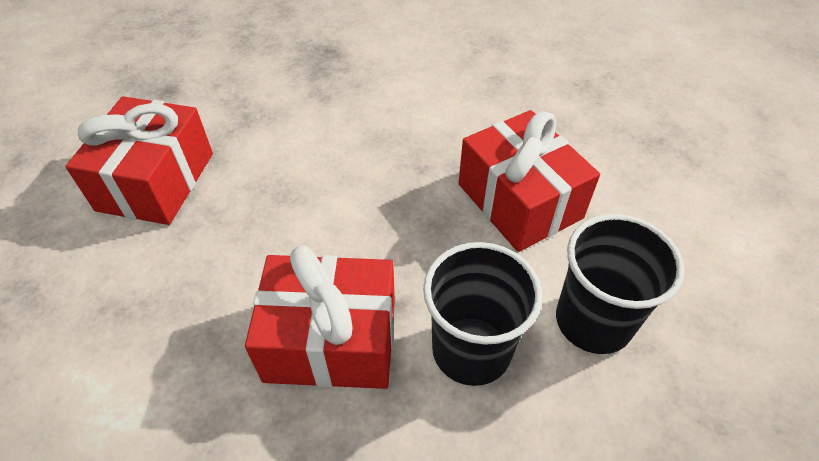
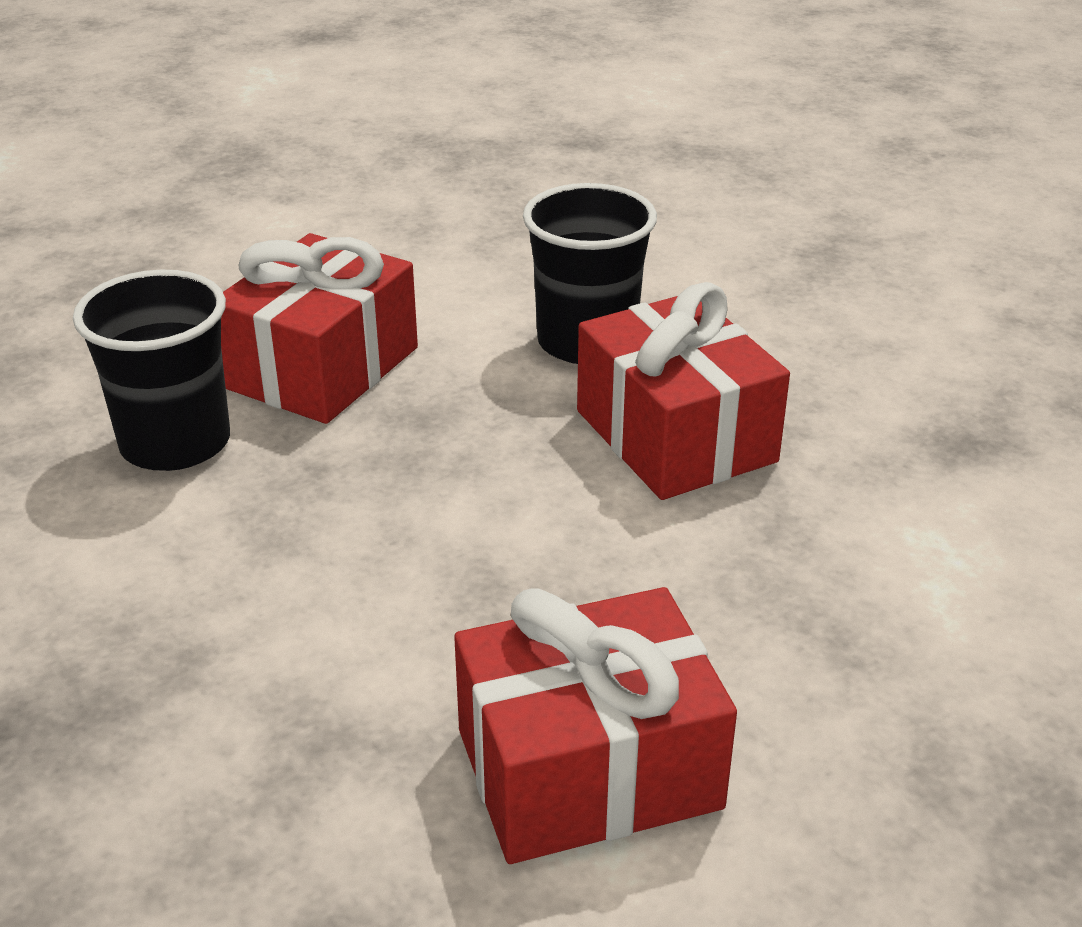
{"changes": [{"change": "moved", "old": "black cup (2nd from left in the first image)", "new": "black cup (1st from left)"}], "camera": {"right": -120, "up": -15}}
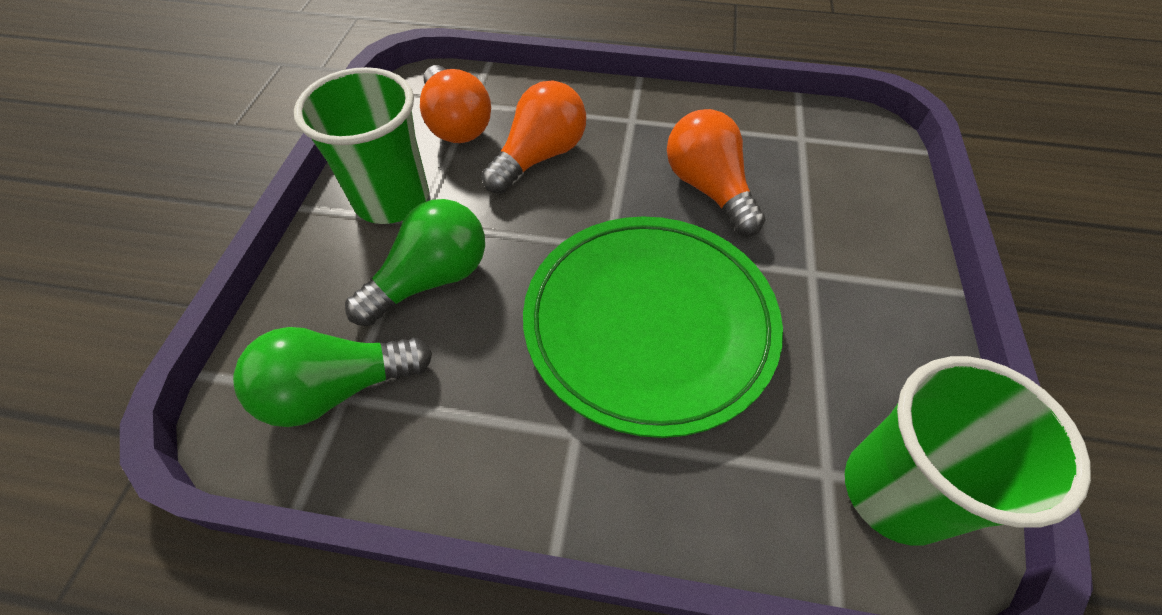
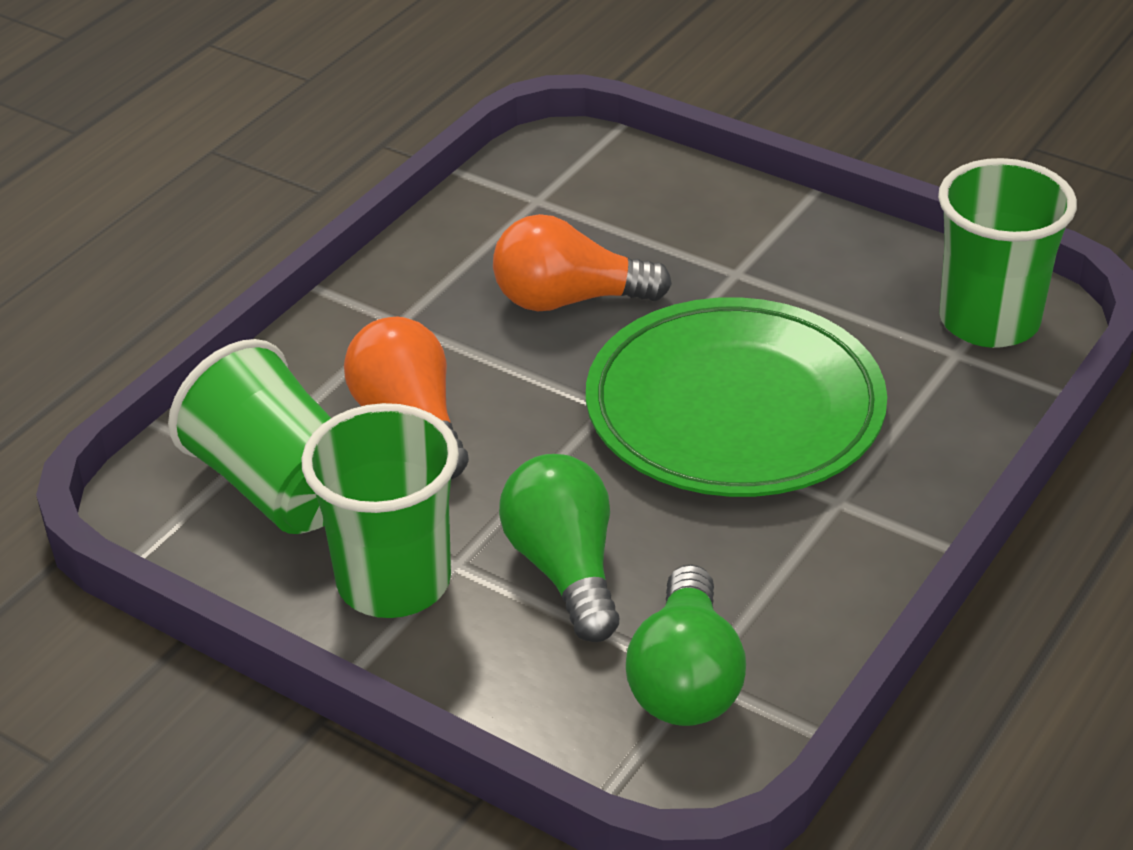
{"changes": [{"change": "replaced", "old": "orange light bulb (1st from left)", "new": "green cup (1st from left)"}], "camera": {"right": -65, "up": -15}}
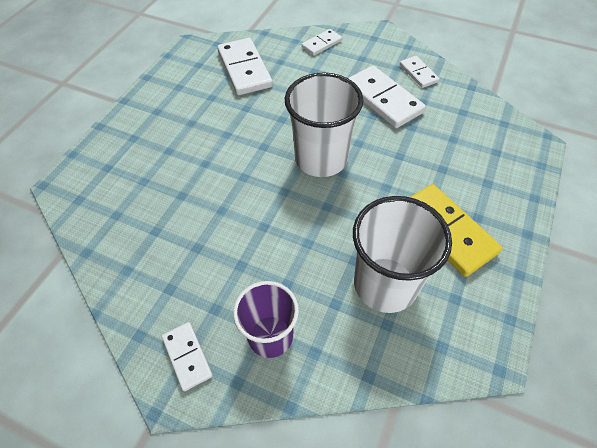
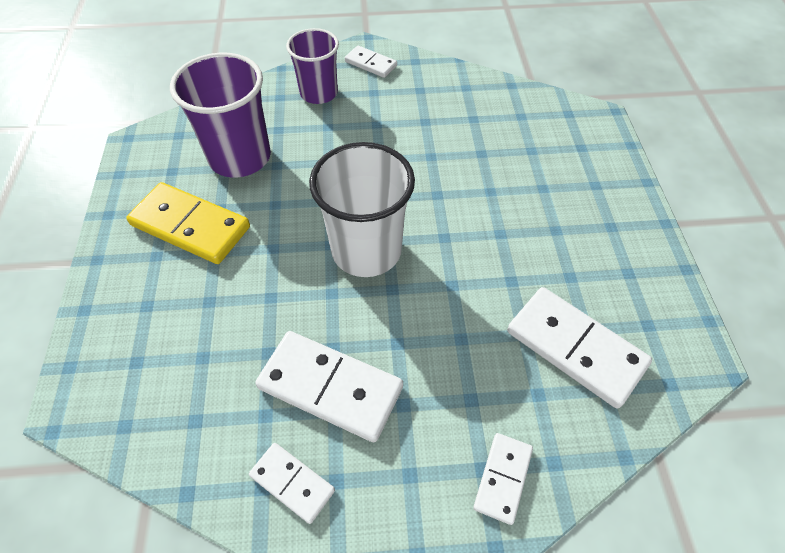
{"changes": [{"change": "recoloured", "old": "white cup (2nd from left)", "new": "purple cup (1st from left)"}], "camera": {"right": 150, "up": 0}}
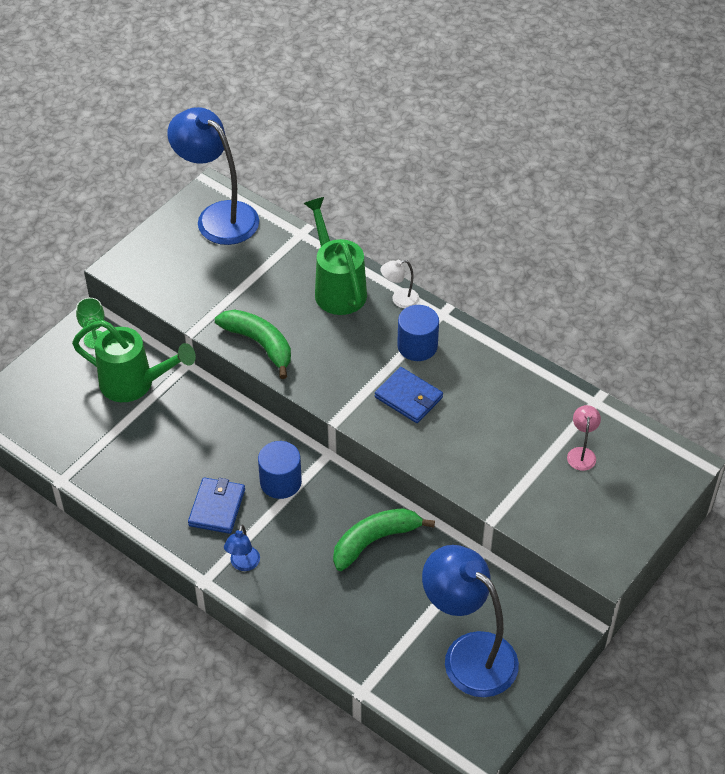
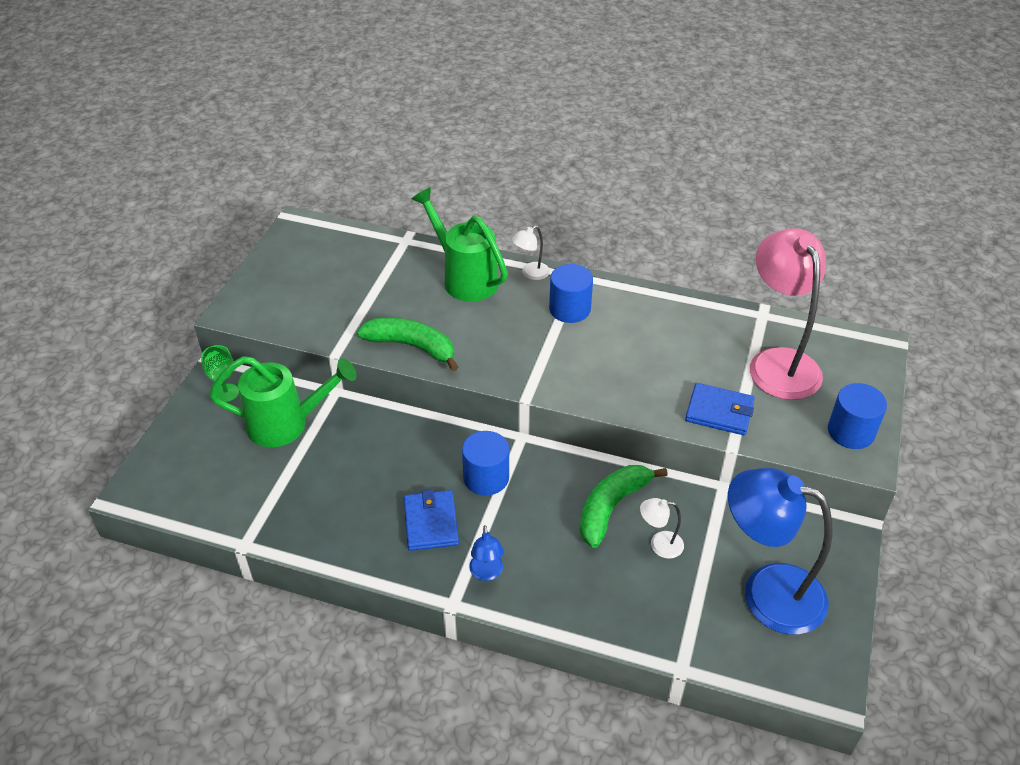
{"changes": [{"change": "removed", "old": "blue lamp (1st from left)"}, {"change": "added", "new": "white lamp (2nd from left)"}, {"change": "added", "new": "blue cylinder (3rd from left)"}, {"change": "moved", "old": "blue wallet (2nd from left)"}, {"change": "resized", "old": "pink lamp", "factor": 2.38}], "camera": {"right": -20, "up": -5}}
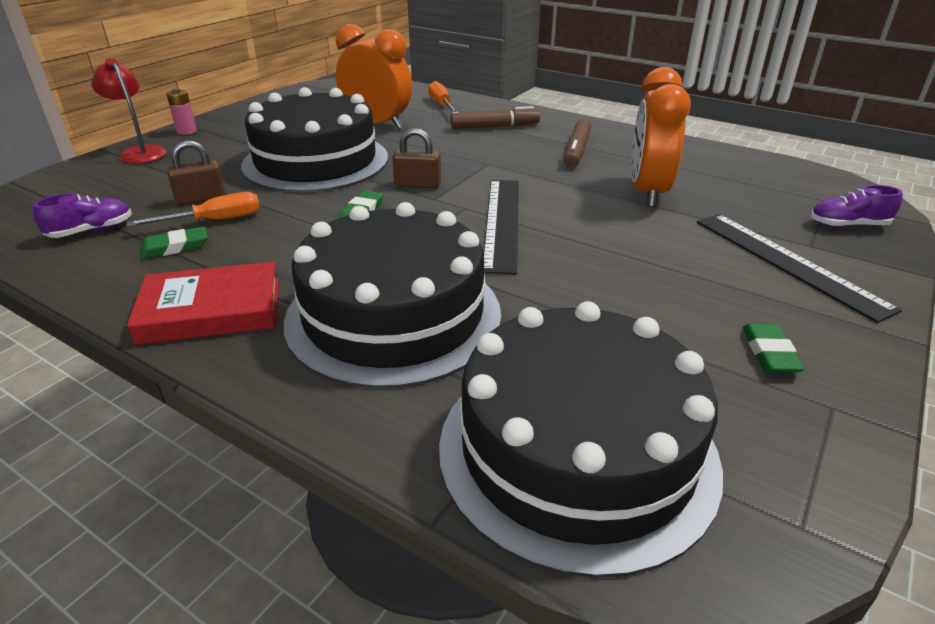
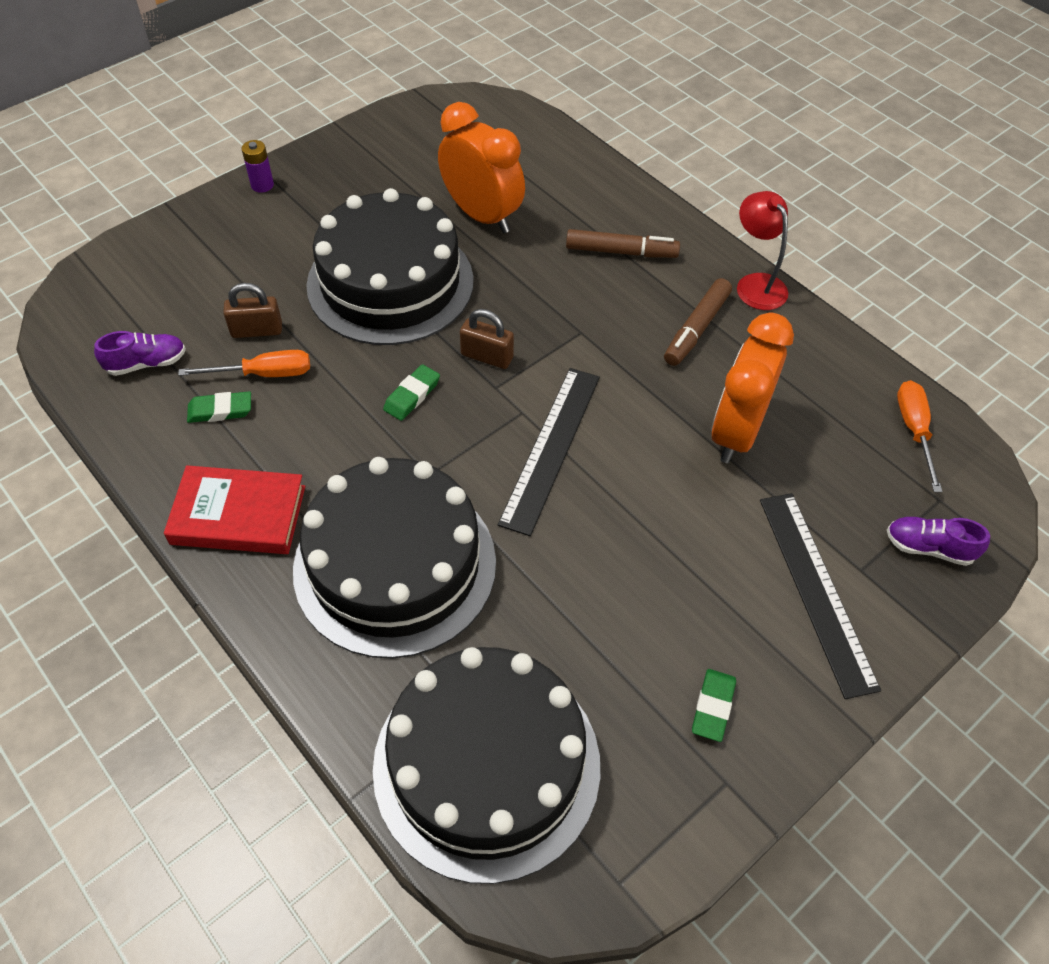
{"changes": [{"change": "moved", "old": "red lamp"}, {"change": "moved", "old": "orange screwdriver (2nd from left)"}, {"change": "recoloured", "old": "pink battery", "new": "purple battery"}], "camera": {"right": 15, "up": 20}}
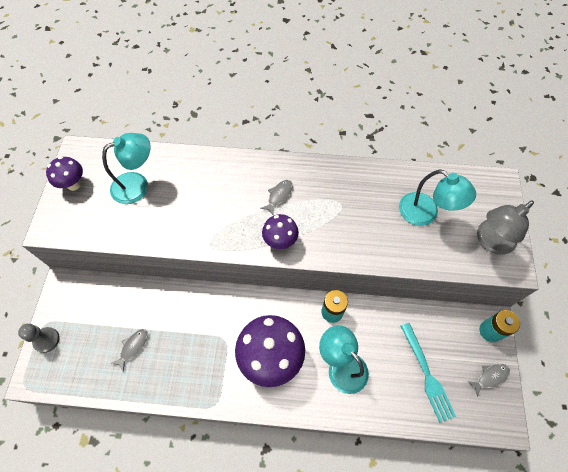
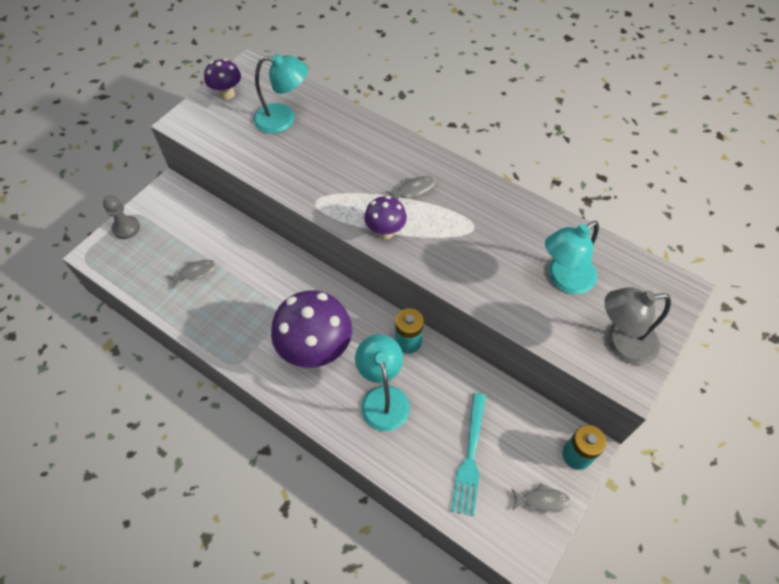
{"changes": [{"change": "turned", "old": "turquoise lamp (3rd from left)", "degrees": 75}], "camera": {"right": 30, "up": -5}}
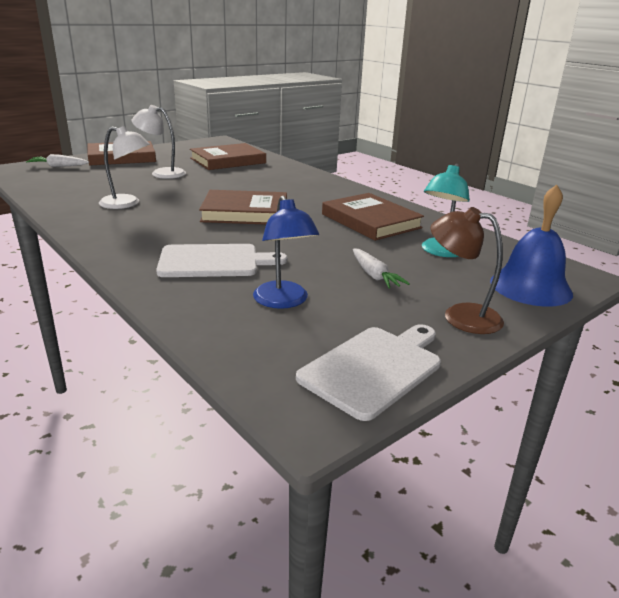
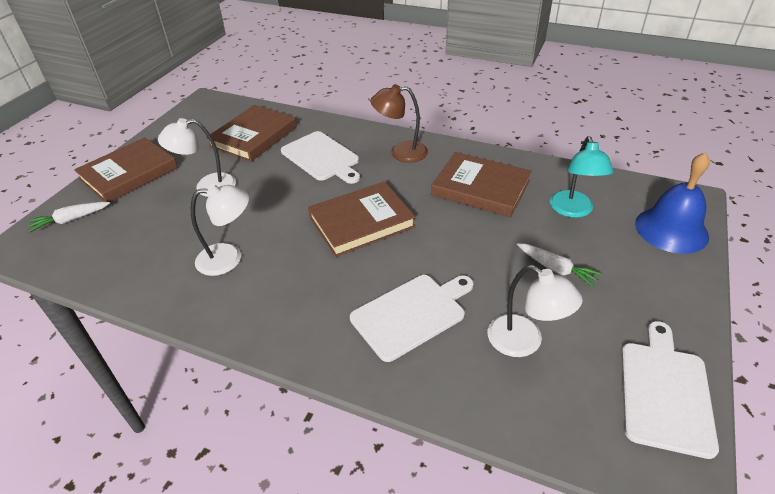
{"changes": [{"change": "added", "new": "white cutting board (1st from left)"}, {"change": "moved", "old": "brown lamp"}, {"change": "recoloured", "old": "blue lamp", "new": "white lamp (3rd from left)"}], "camera": {"right": -25, "up": 15}}
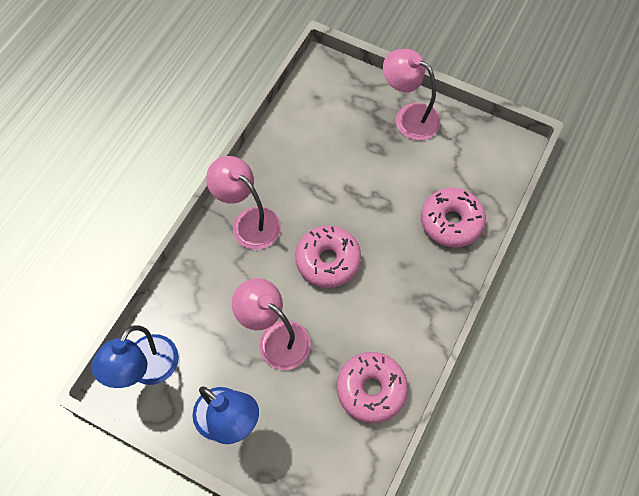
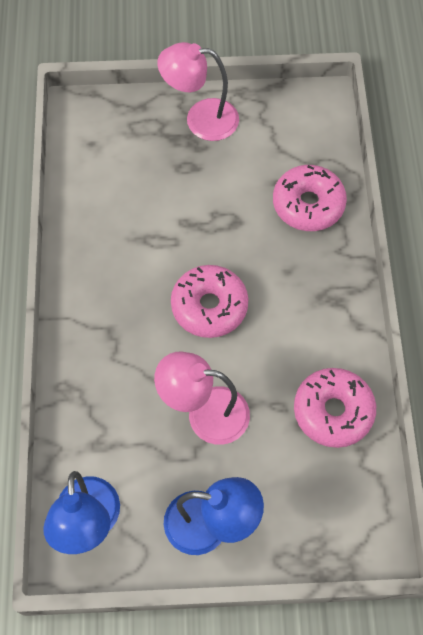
{"changes": [{"change": "removed", "old": "pink lamp (1st from left)"}], "camera": {"right": -30, "up": 0}}
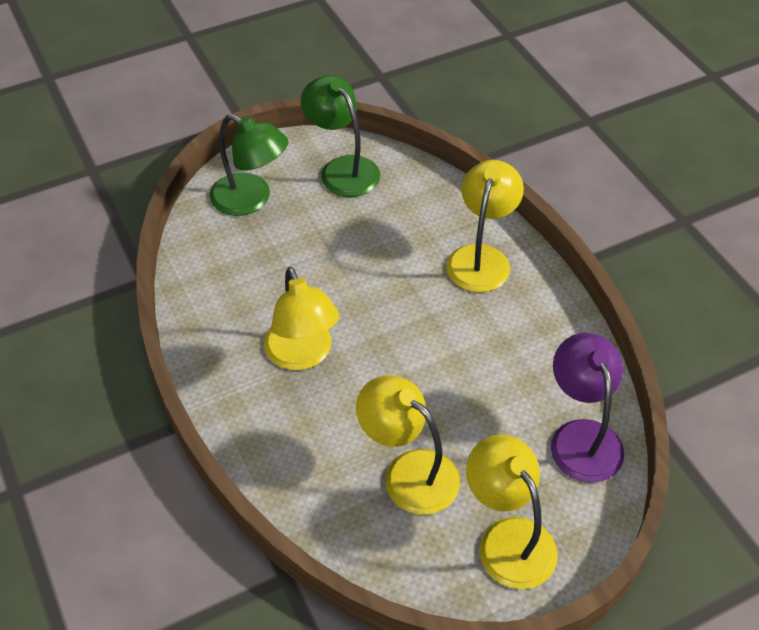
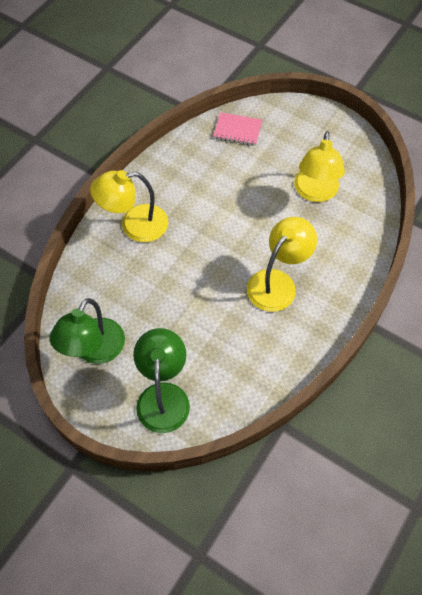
{"changes": [{"change": "removed", "old": "yellow lamp (4th from left)"}, {"change": "replaced", "old": "purple lamp", "new": "pink notebook"}], "camera": {"right": -120, "up": 10}}
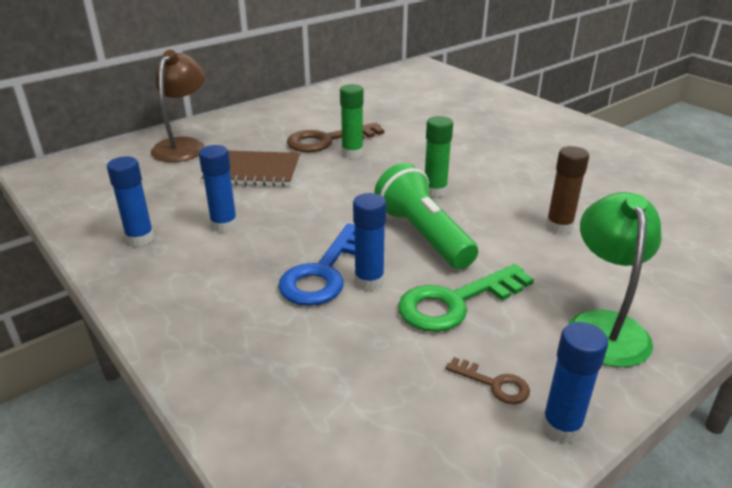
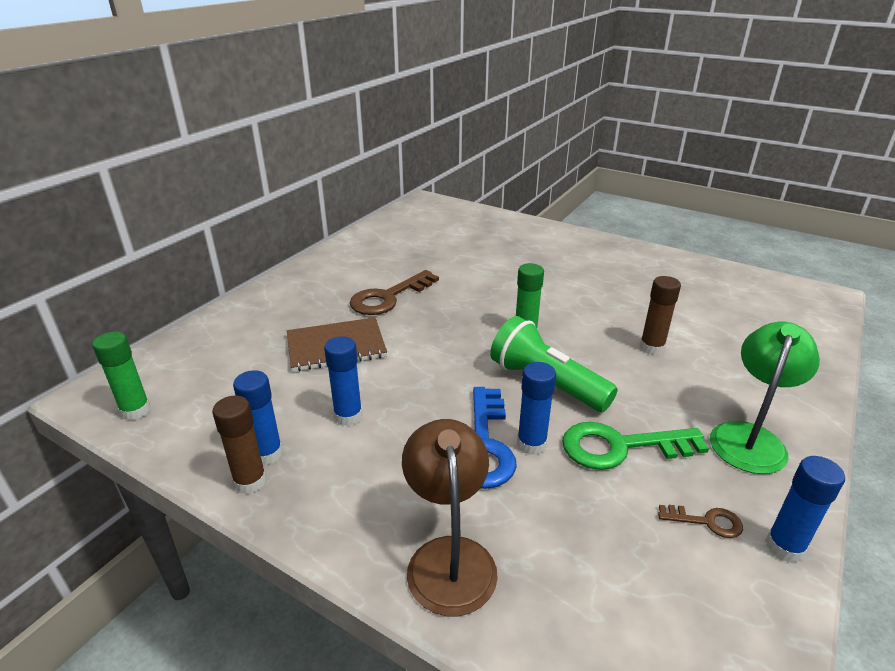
{"changes": [{"change": "added", "new": "brown glue stick (1st from left)"}, {"change": "moved", "old": "brown lamp"}, {"change": "moved", "old": "green glue stick (1st from left)"}, {"change": "turned", "old": "green key", "degrees": 45}, {"change": "turned", "old": "green lamp", "degrees": 45}], "camera": {"right": -20, "up": 0}}
